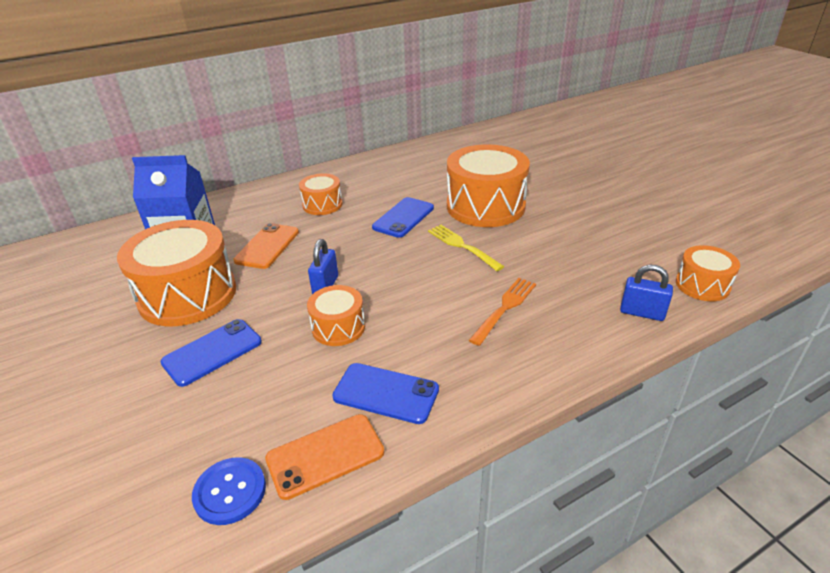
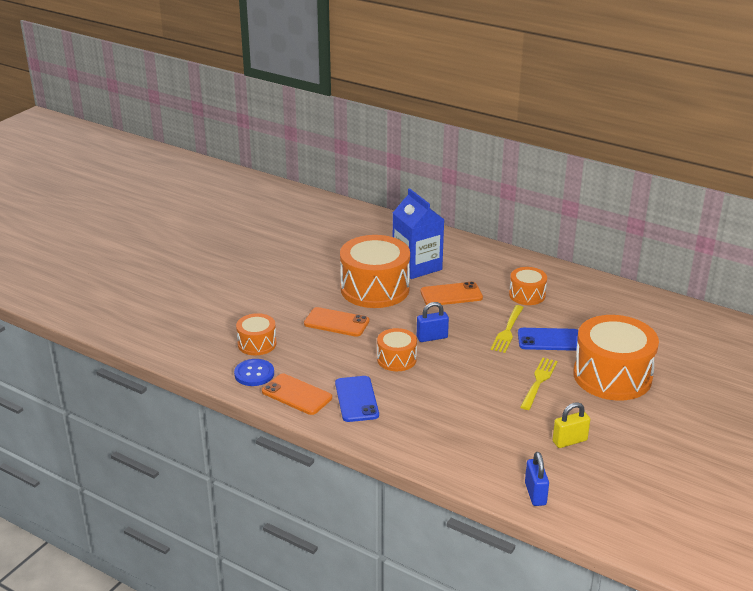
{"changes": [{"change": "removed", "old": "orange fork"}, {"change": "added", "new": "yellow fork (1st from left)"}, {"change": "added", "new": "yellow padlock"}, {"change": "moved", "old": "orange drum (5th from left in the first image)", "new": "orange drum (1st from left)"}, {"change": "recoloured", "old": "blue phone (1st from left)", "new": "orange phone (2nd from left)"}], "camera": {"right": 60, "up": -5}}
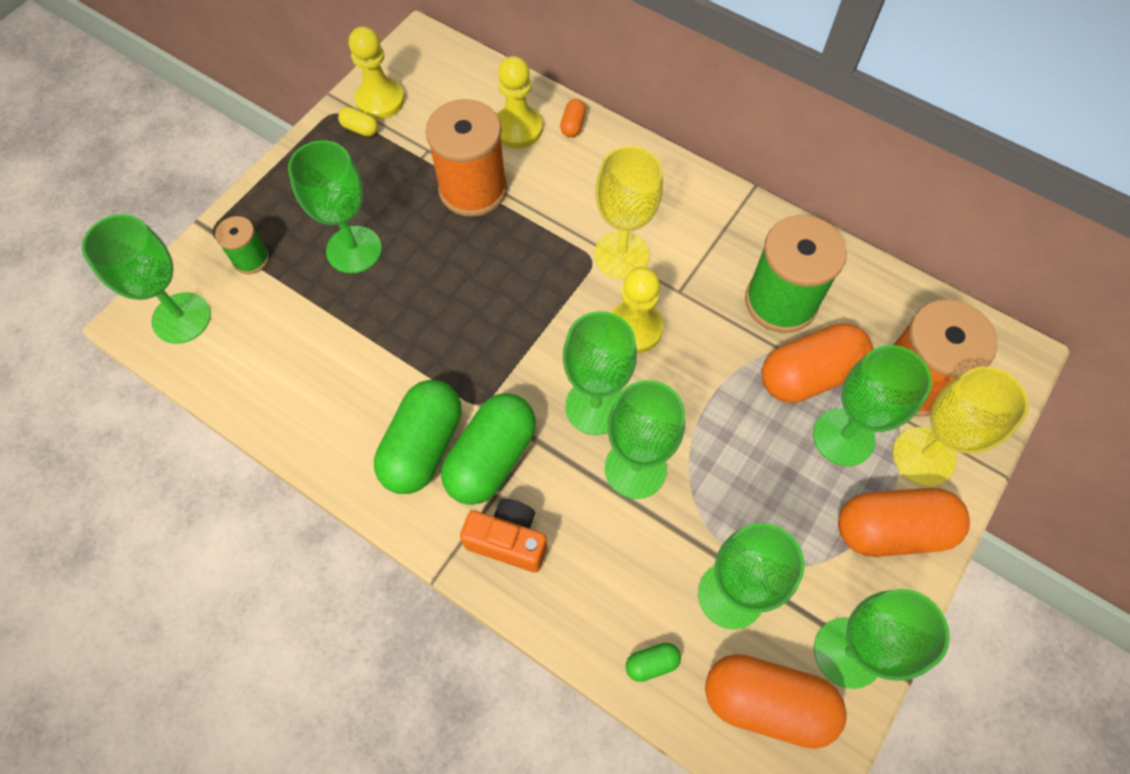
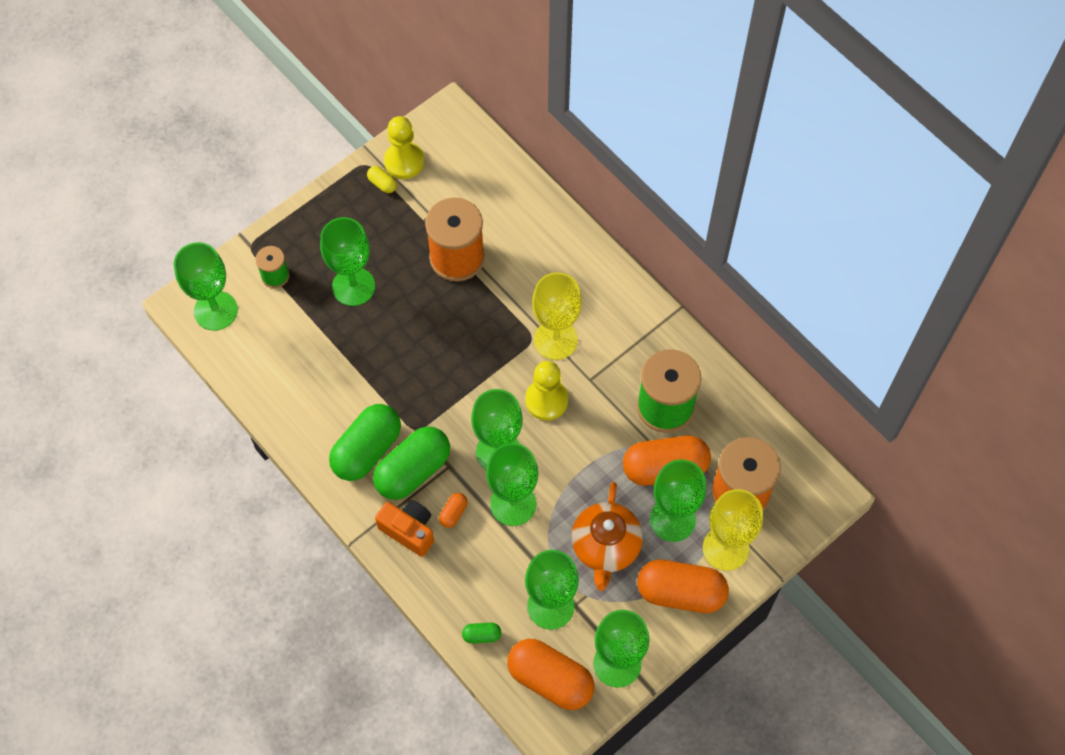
{"changes": [{"change": "removed", "old": "yellow pawn (2nd from left)"}, {"change": "added", "new": "orange teapot"}, {"change": "moved", "old": "orange capsule (1st from left)"}], "camera": {"right": 15, "up": 0}}
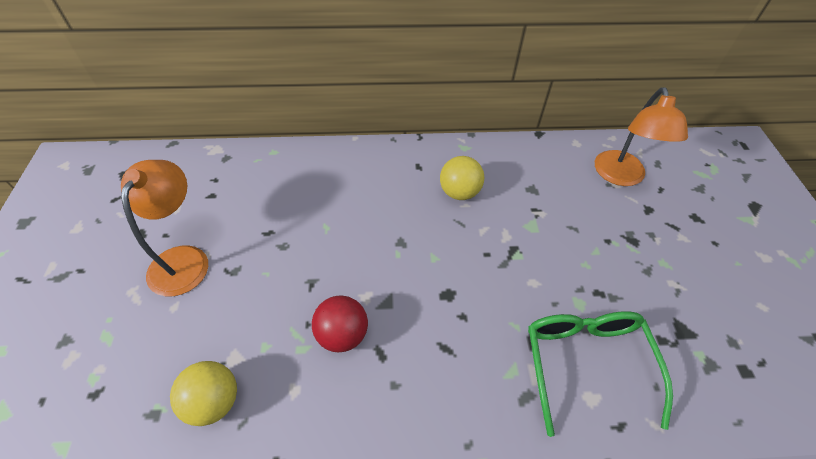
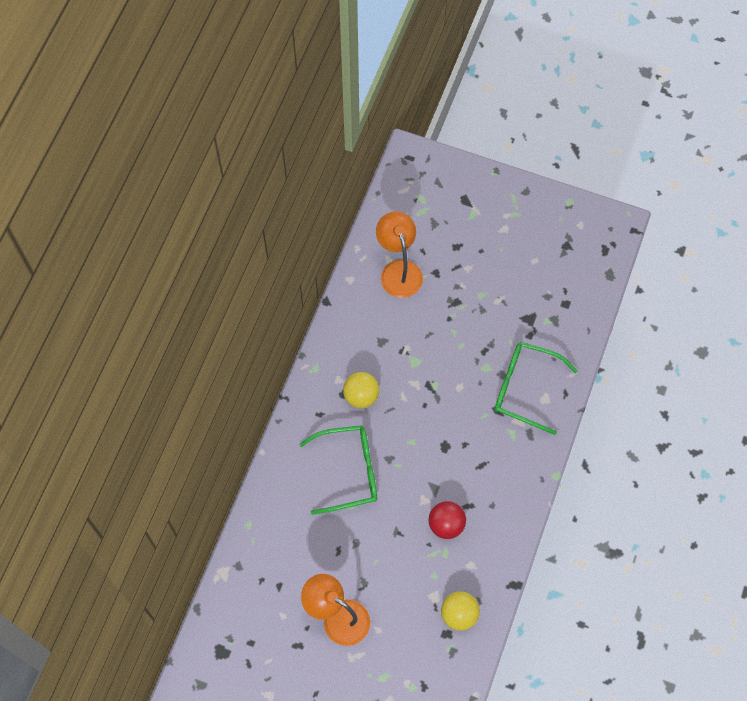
{"changes": [{"change": "added", "new": "green glasses (1st from left)"}, {"change": "turned", "old": "orange lamp (2nd from left)", "degrees": -135}], "camera": {"right": -65, "up": 15}}
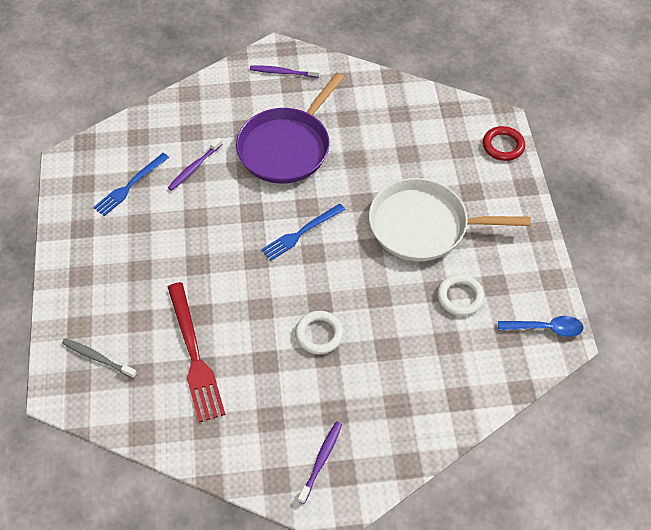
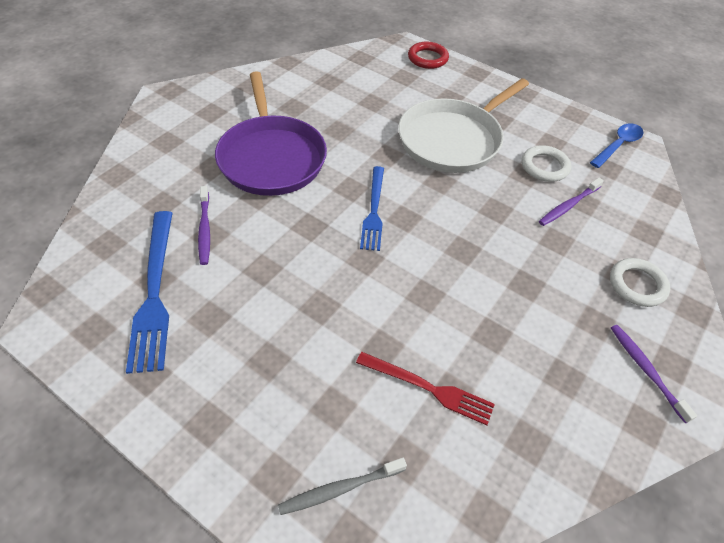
{"changes": [{"change": "moved", "old": "purple toothbrush (2nd from left)"}, {"change": "moved", "old": "white ring (1st from left in the first image)", "new": "white ring (2nd from left)"}, {"change": "resized", "old": "blue fork (1st from left)", "factor": 1.51}, {"change": "resized", "old": "red fork", "factor": 0.66}], "camera": {"right": -50, "up": -5}}
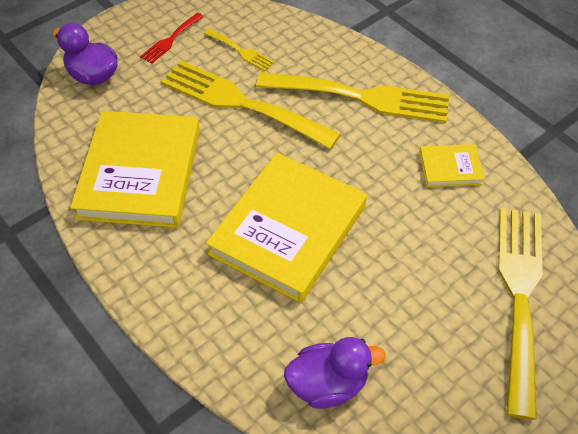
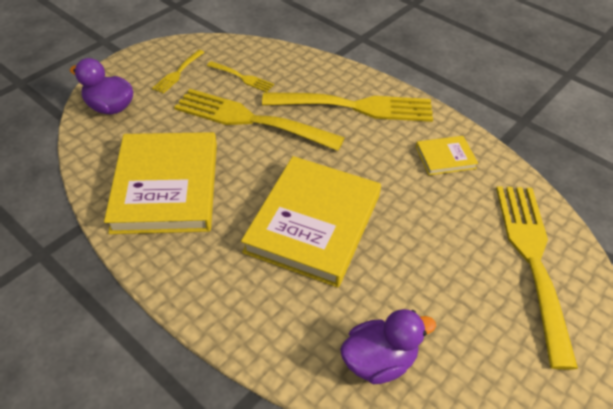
{"changes": [{"change": "recoloured", "old": "red fork", "new": "yellow fork (1st from left)"}], "camera": {"right": -10, "up": -5}}
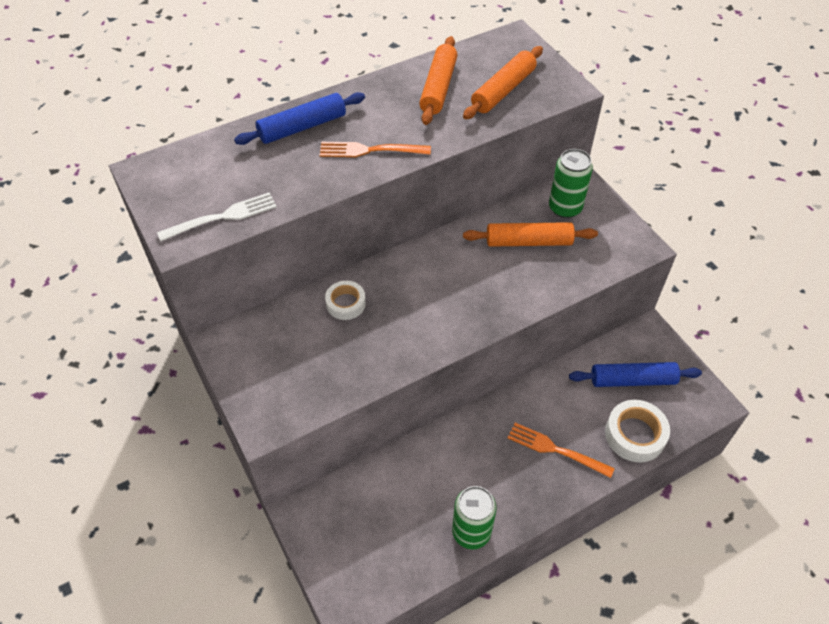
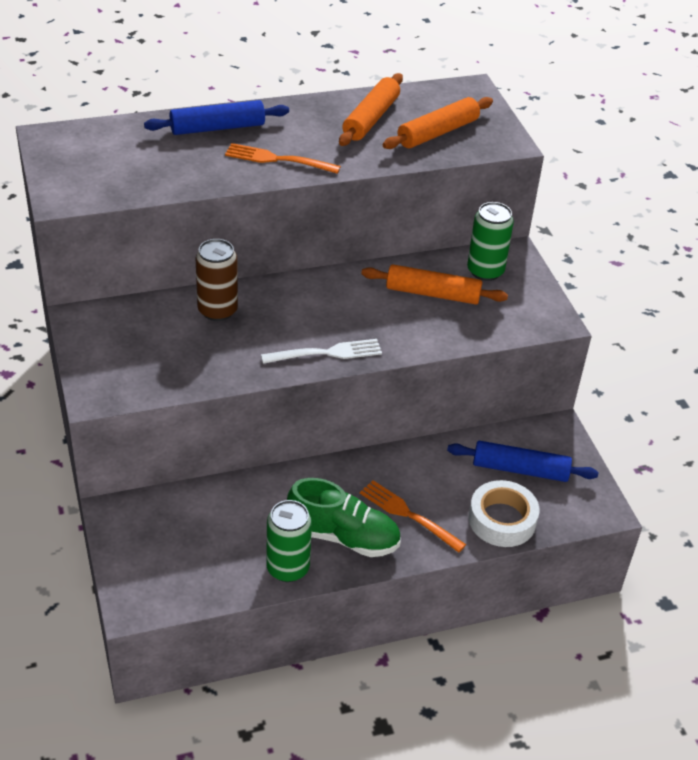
{"changes": [{"change": "added", "new": "green shoe"}, {"change": "moved", "old": "white fork"}, {"change": "replaced", "old": "white tape (1st from left)", "new": "brown can"}], "camera": {"right": 10, "up": -10}}
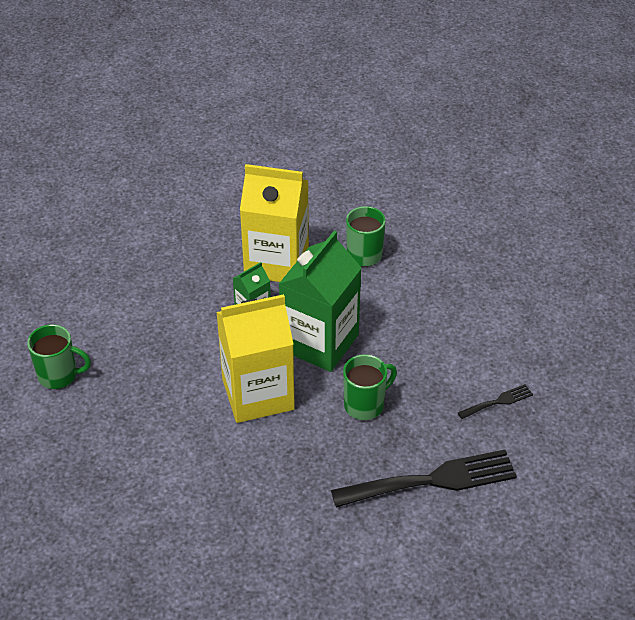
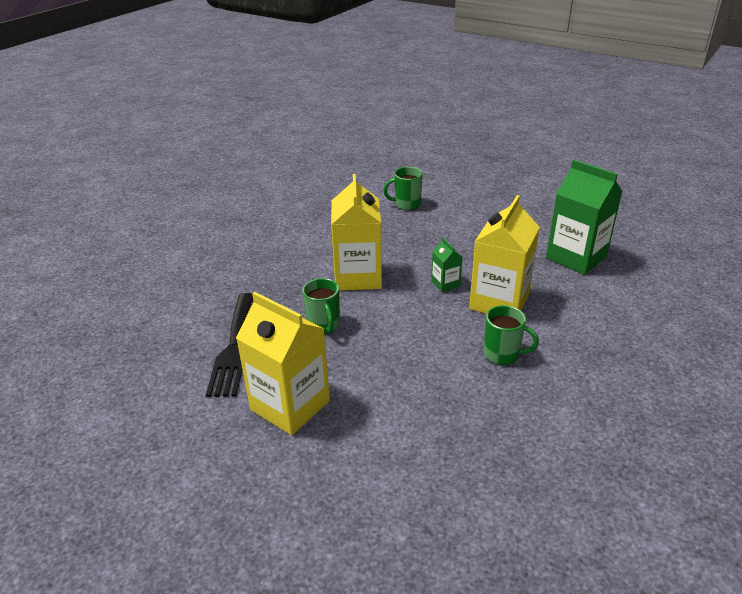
{"changes": [{"change": "moved", "old": "green carton (2nd from left)"}, {"change": "replaced", "old": "black fork (2nd from left)", "new": "yellow carton (1st from left)"}, {"change": "turned", "old": "green mug (1st from left in the first image)", "degrees": 60}], "camera": {"right": 105, "up": -10}}
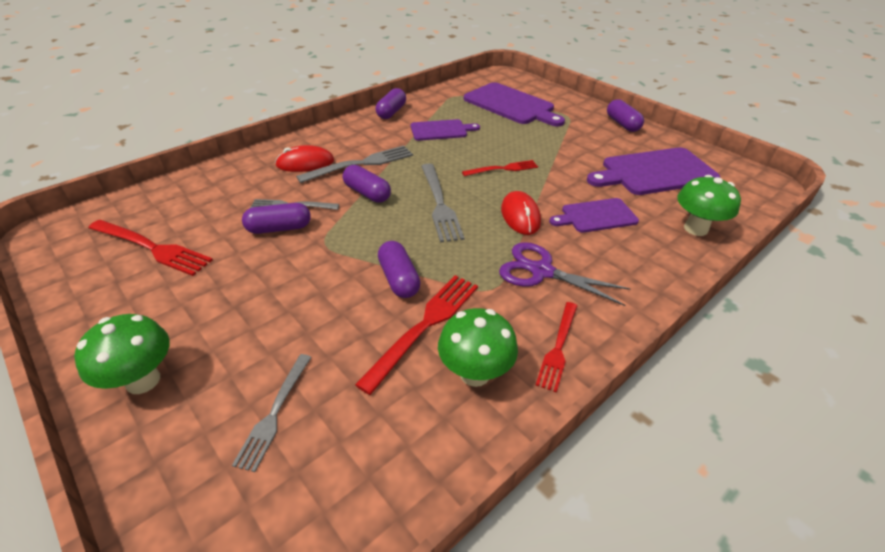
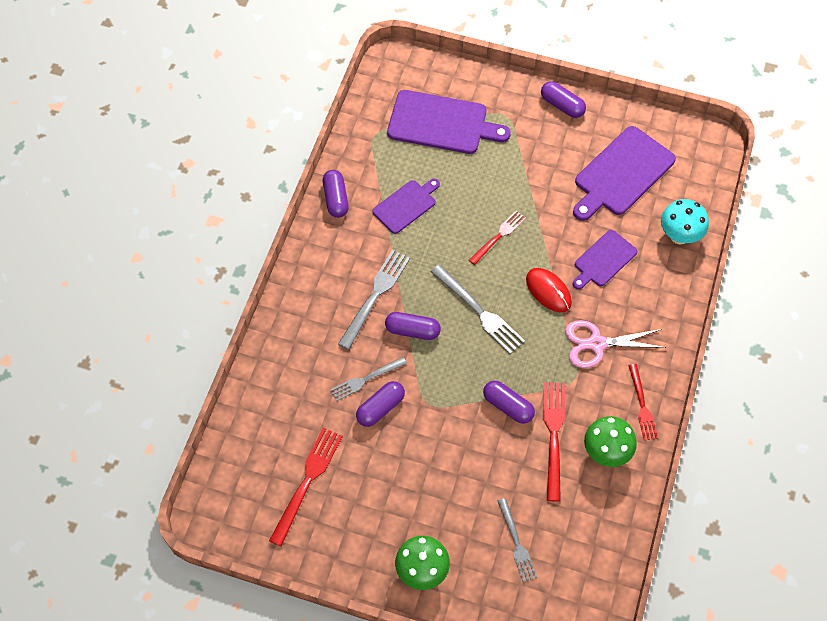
{"changes": [{"change": "removed", "old": "red mouse (1st from left)"}, {"change": "recoloured", "old": "purple scissors", "new": "pink scissors"}, {"change": "recoloured", "old": "green mushroom (3rd from left)", "new": "turquoise mushroom"}, {"change": "turned", "old": "red fork (1st from left)", "degrees": -60}], "camera": {"right": -30, "up": 20}}
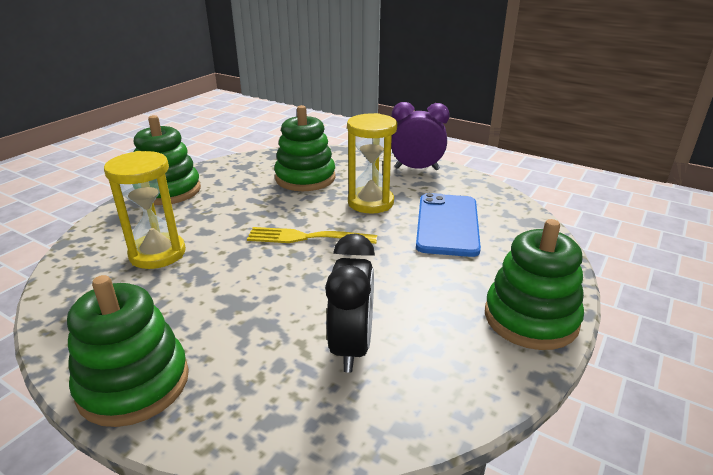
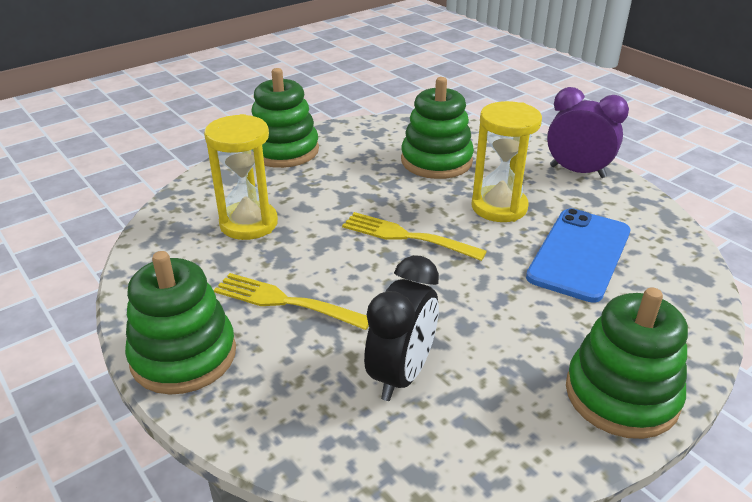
{"changes": [{"change": "added", "new": "yellow fork (1st from left)"}], "camera": {"right": 20, "up": 5}}
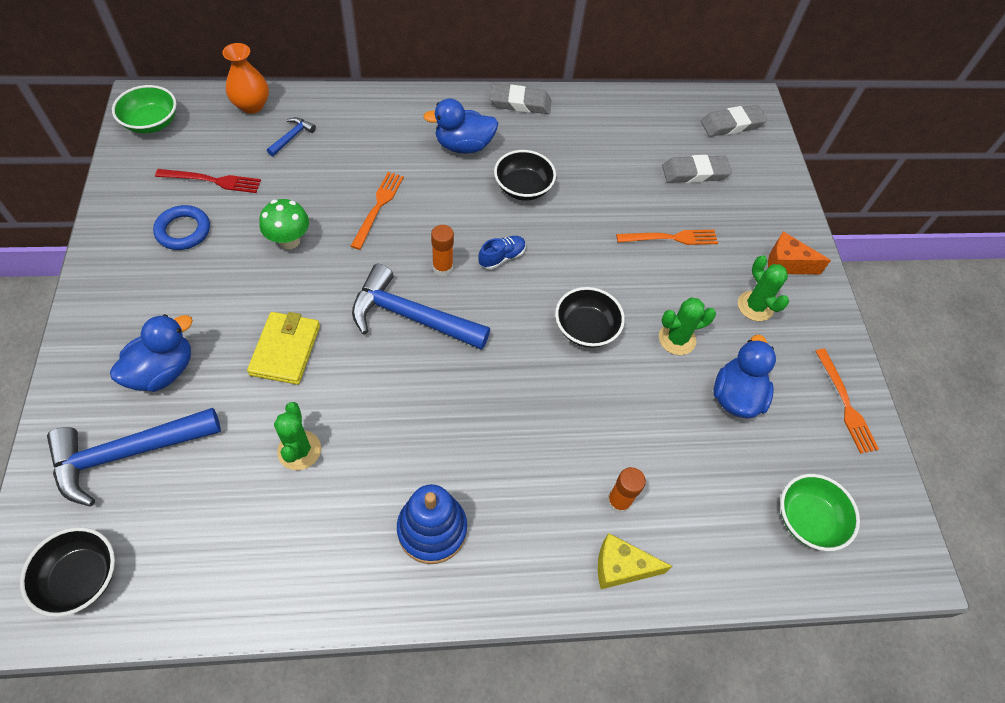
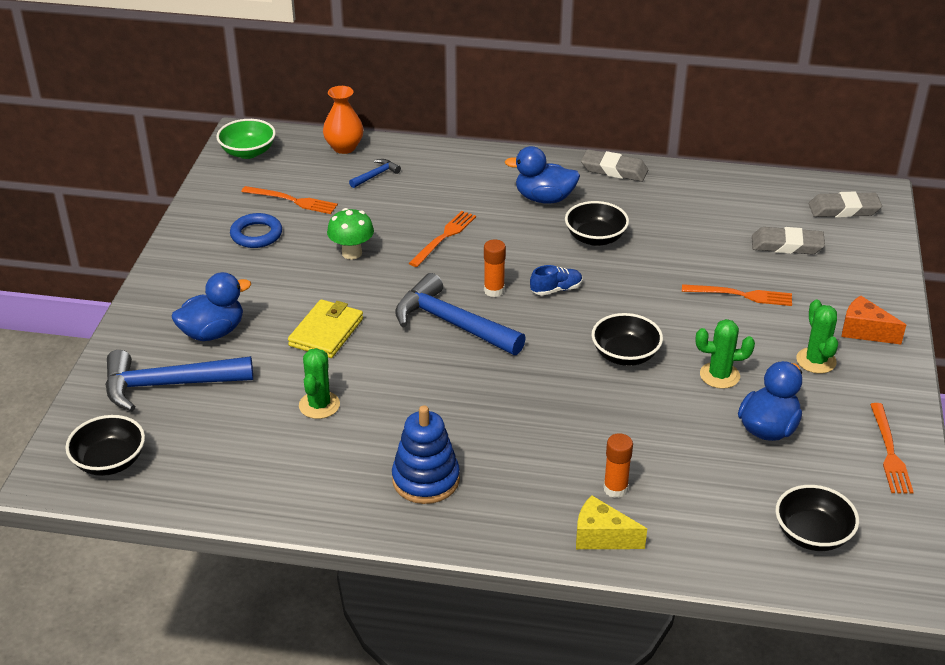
{"changes": [{"change": "recoloured", "old": "red fork", "new": "orange fork (1st from left)"}, {"change": "recoloured", "old": "green bowl (2nd from left)", "new": "black bowl (4th from left)"}], "camera": {"right": 20, "up": -20}}
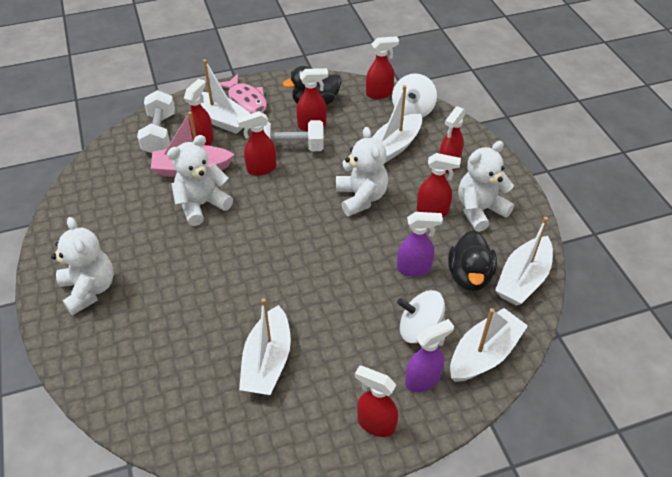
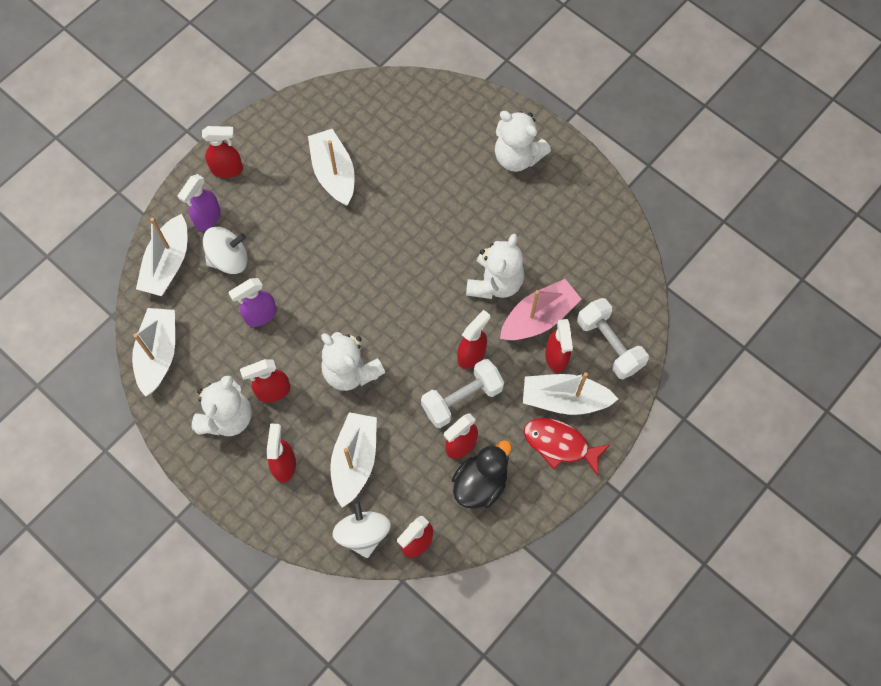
{"changes": [{"change": "removed", "old": "black duck (2nd from left)"}, {"change": "recoloured", "old": "pink fish", "new": "red fish"}], "camera": {"right": 150, "up": 20}}
